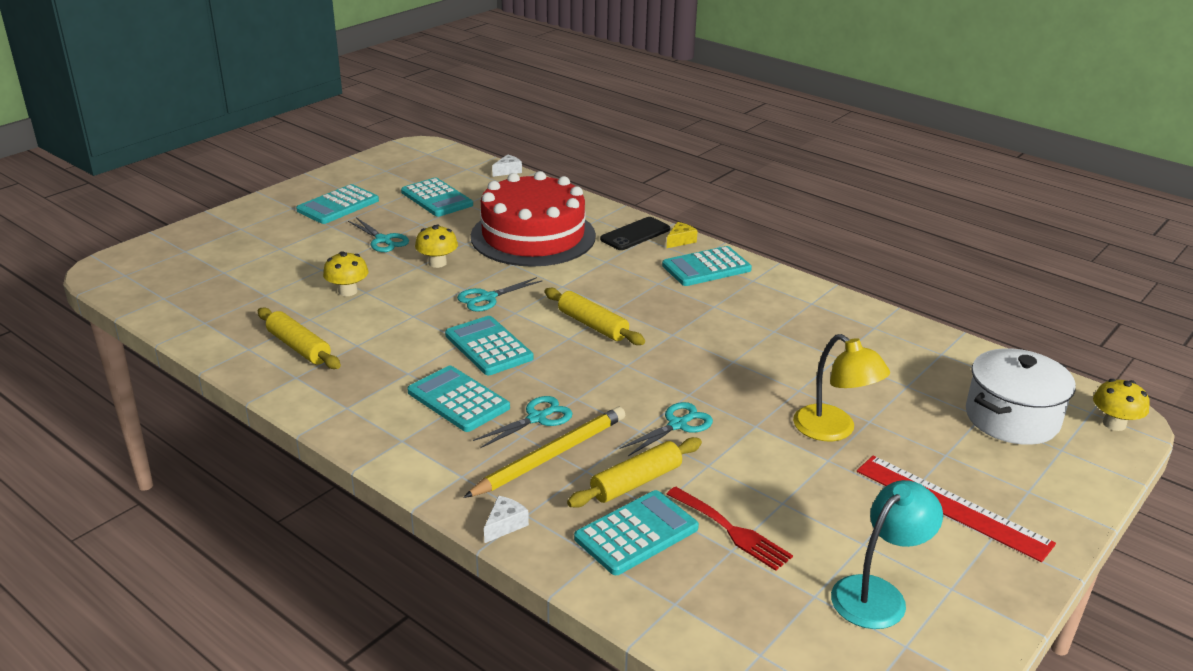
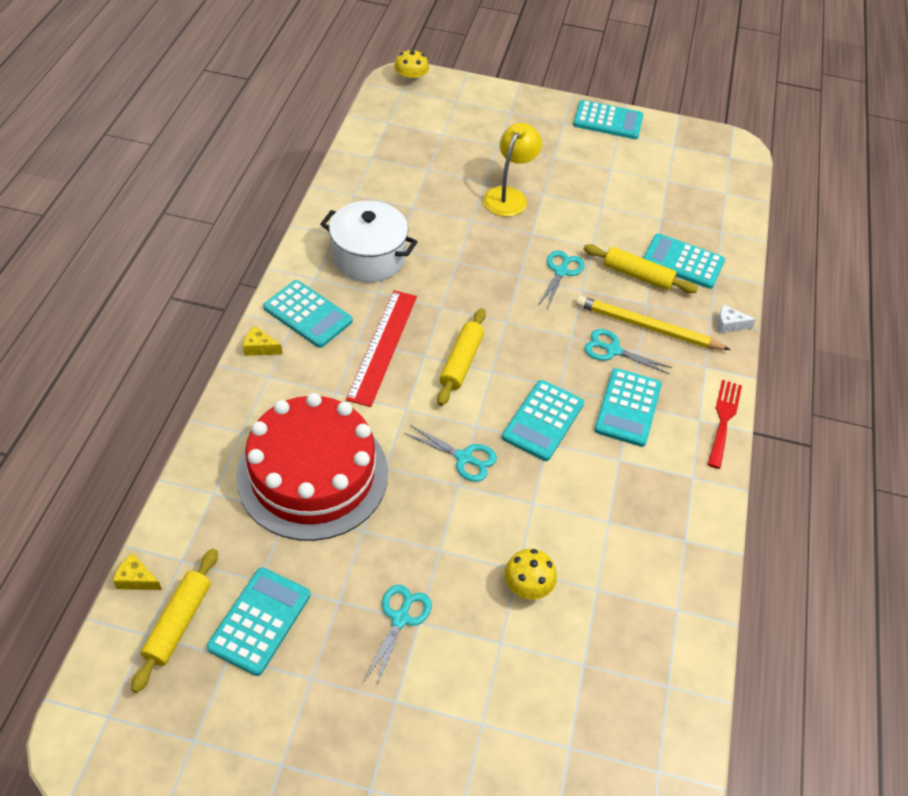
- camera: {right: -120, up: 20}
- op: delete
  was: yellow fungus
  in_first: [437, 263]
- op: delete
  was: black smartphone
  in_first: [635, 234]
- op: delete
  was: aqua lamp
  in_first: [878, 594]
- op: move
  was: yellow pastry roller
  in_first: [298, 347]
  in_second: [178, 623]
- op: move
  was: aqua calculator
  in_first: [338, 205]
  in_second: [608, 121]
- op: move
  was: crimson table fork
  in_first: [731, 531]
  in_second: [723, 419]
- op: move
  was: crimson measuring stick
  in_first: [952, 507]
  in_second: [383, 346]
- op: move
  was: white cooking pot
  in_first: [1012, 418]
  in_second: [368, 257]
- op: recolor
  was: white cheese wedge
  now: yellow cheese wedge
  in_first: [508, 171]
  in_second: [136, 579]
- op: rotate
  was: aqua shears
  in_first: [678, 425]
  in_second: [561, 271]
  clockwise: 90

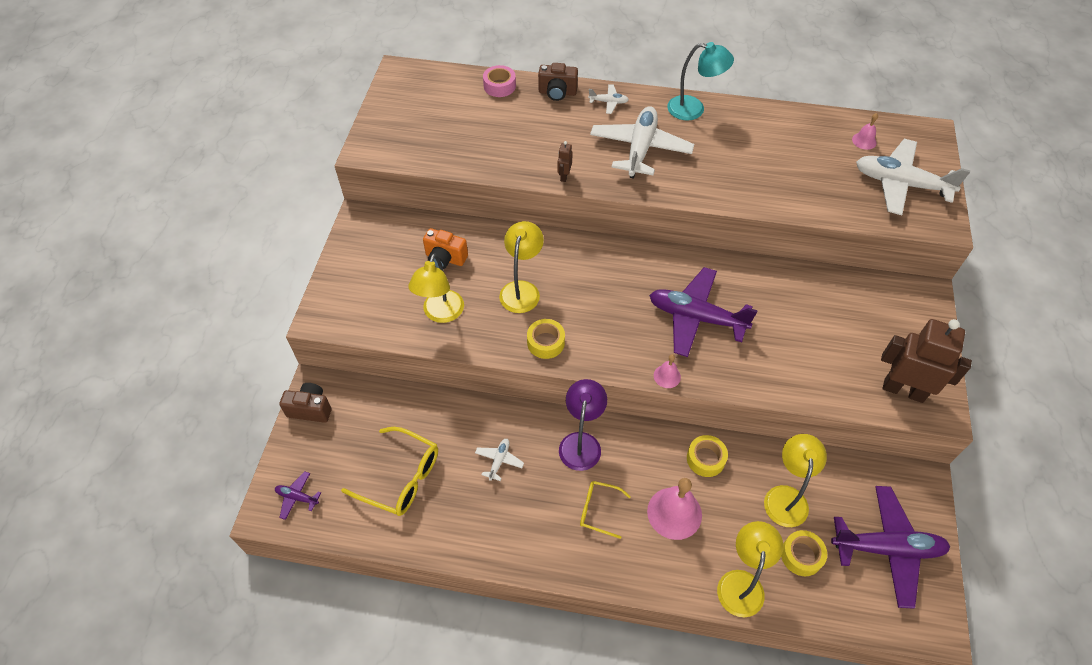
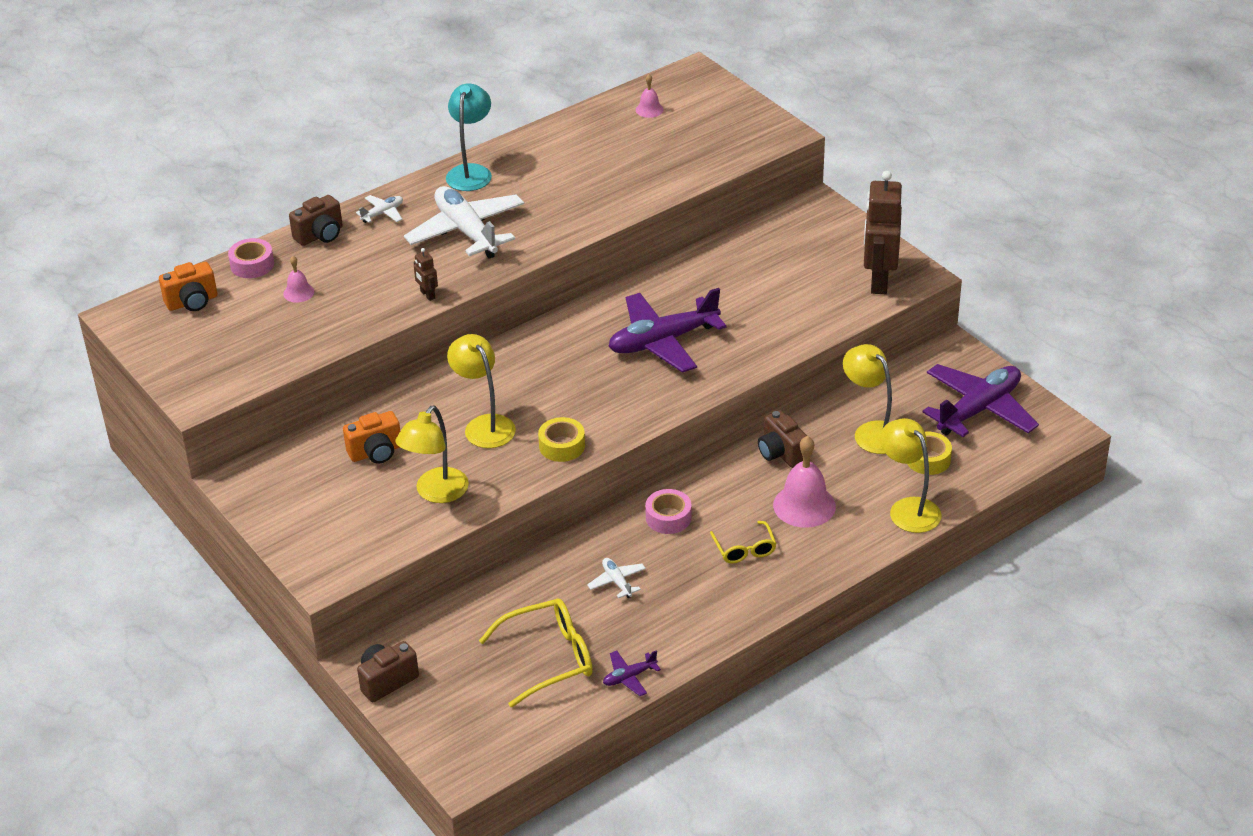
- camera: {right: -45, up: -15}
- op: delete
  was: white toy plane
  in_first: [900, 184]
- op: insert
  now: orange compact camera
  in_second: [192, 302]
- op: move
  was: royal purple toy plane
  in_first: [297, 497]
  in_second: [629, 677]
- op: move
  was: rosy school bell
  in_first: [667, 376]
  in_second: [298, 292]
- op: replace
  was: royal purple lamp
  now: rosy sticky tape
  in_first: [581, 442]
  in_second: [668, 517]
- op: replace
  was: yellow sticky tape
  now: russet compact camera
  in_first: [705, 459]
  in_second: [781, 453]
- op: rotate
  was: yellow lamp
  in_first: [440, 314]
  in_second: [436, 493]
  clockwise: 60
- op: rotate
  was: yellow eyeglasses
  in_first: [598, 510]
  in_second: [744, 549]
  clockwise: -75
- op: rotate
  was: aqua lamp
  in_first: [694, 109]
  in_second: [471, 172]
  clockwise: -45
- op: rotate
  was: russet robot
  in_first: [903, 390]
  in_second: [878, 281]
  clockwise: -60

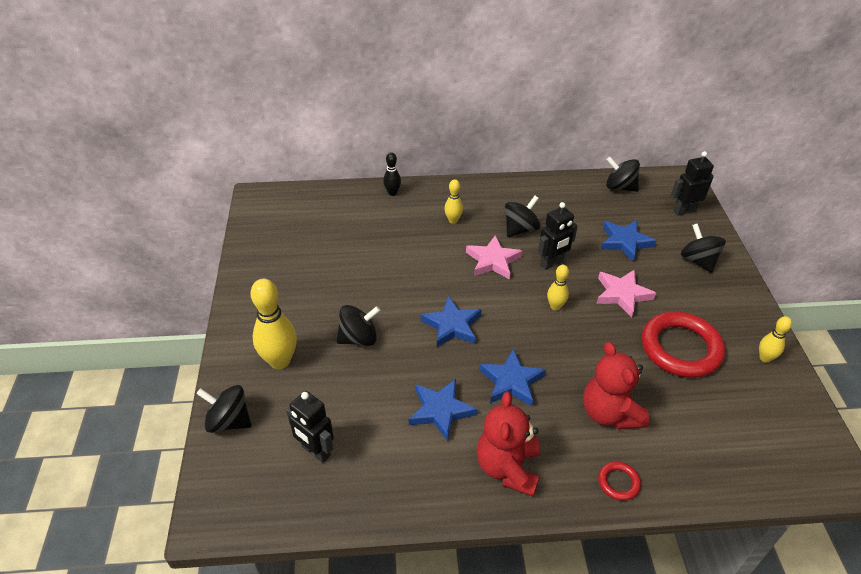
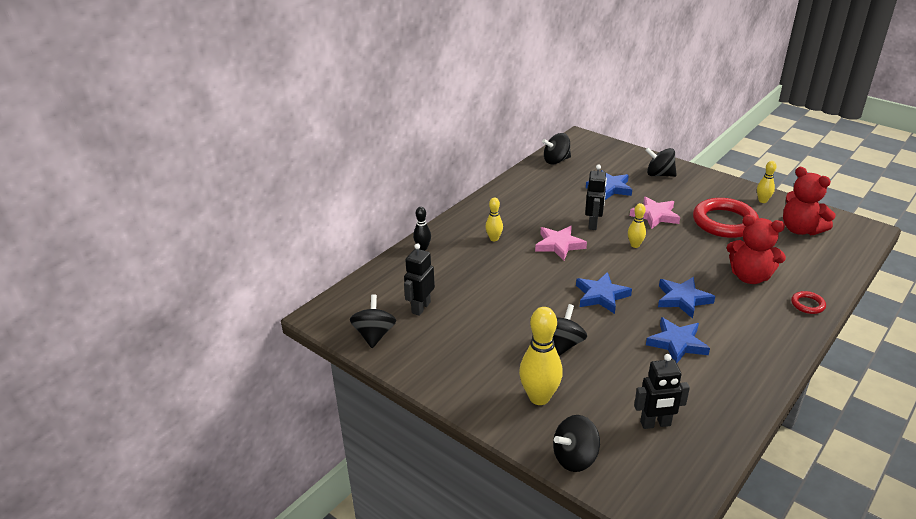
- camera: {right: -45, up: -10}
- op: move
  was: crimson teddy
  in_first: [507, 468]
  in_second: [800, 229]
- op: move
  was: black spinning top
  in_first: [520, 229]
  in_second: [374, 335]
- op: move
  was: black robot
  in_first: [684, 211]
  in_second: [420, 307]

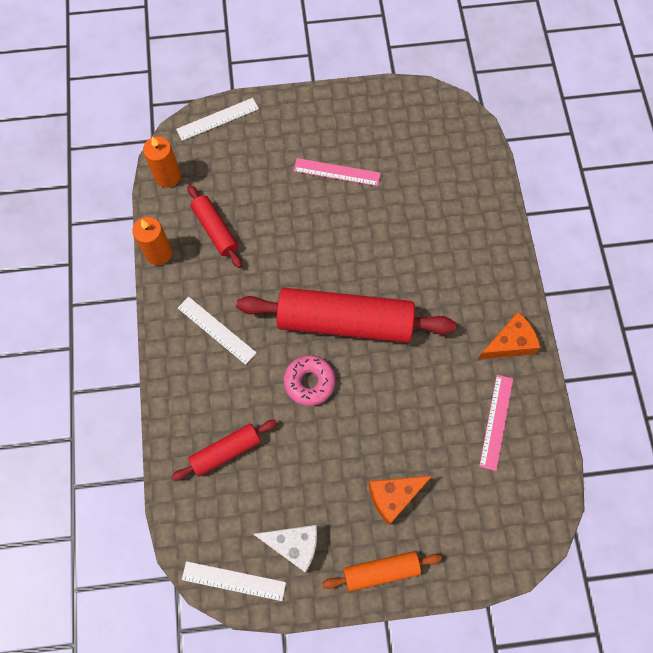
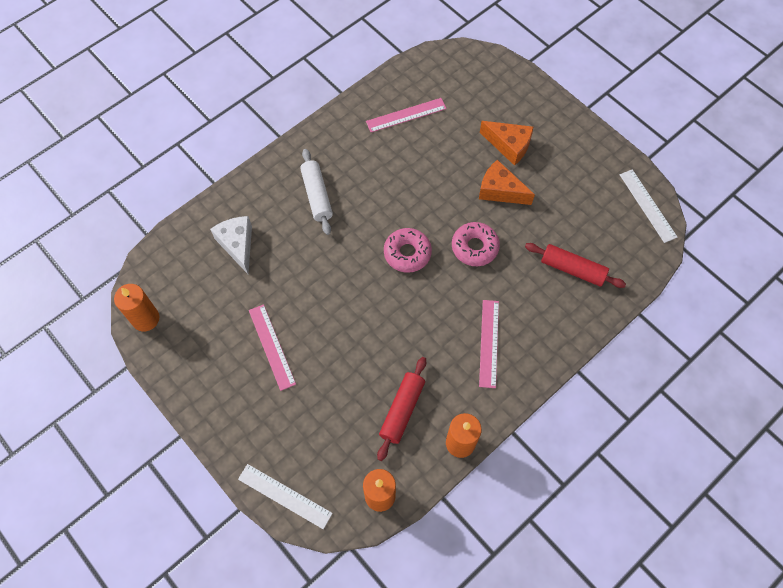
- camera: {right: -125, up: -5}
- op: delete
  was: orange pastry roller
  in_first: [381, 571]
- op: insert
  now: orange pillar candle
  in_second: [145, 319]
- op: insert
  now: white pastry roller
  in_second: [317, 195]
- op: move
  was: white cheese wedge
  in_first: [293, 545]
  in_second: [237, 245]
- op: move
  was: orange cheese wedge
  in_first: [509, 343]
  in_second: [500, 190]
- op: replace
  was: crimson pastry roller
  now: rosy doughnut
  in_first: [345, 322]
  in_second: [407, 253]
- op: recolor
  was: white measuring stick
  now: rosy measuring stick
  in_first: [216, 330]
  in_second: [489, 343]

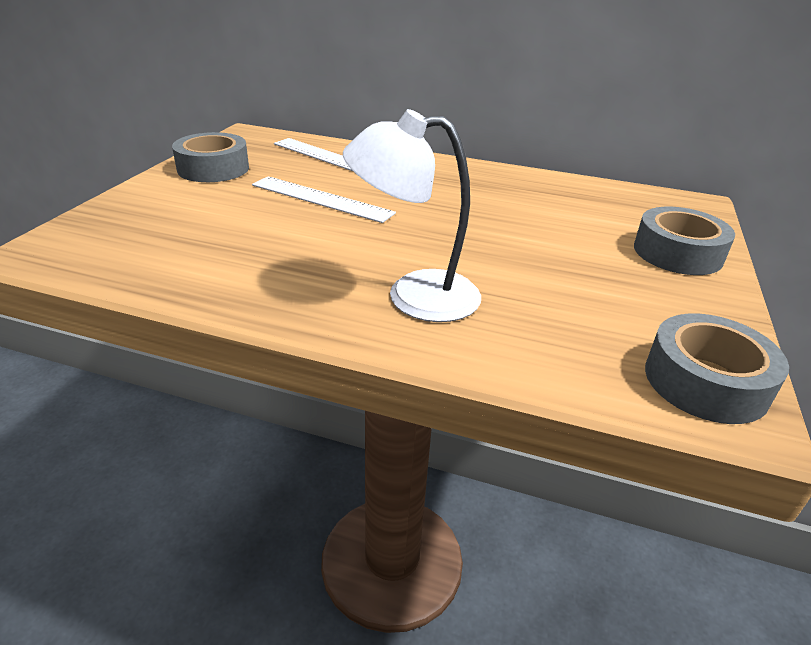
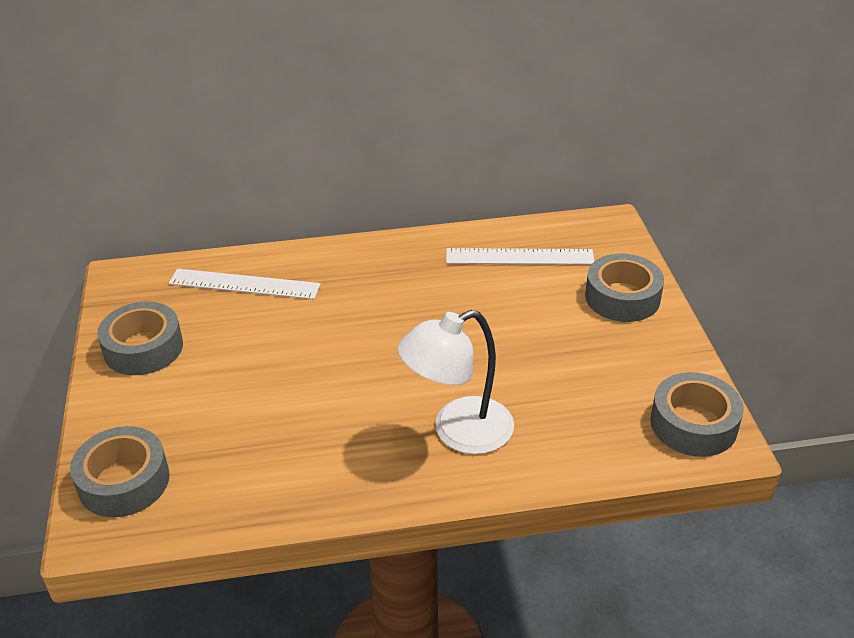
- camera: {right: -25, up: 5}
- op: insert
  now: ash-grey sticky tape
  in_second: [124, 481]
- op: move
  was: white measuring stick
  in_first: [321, 199]
  in_second: [519, 257]

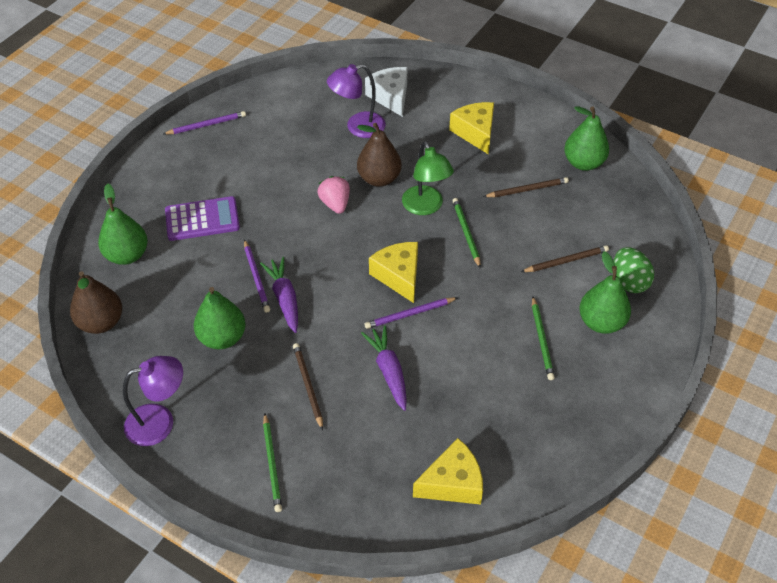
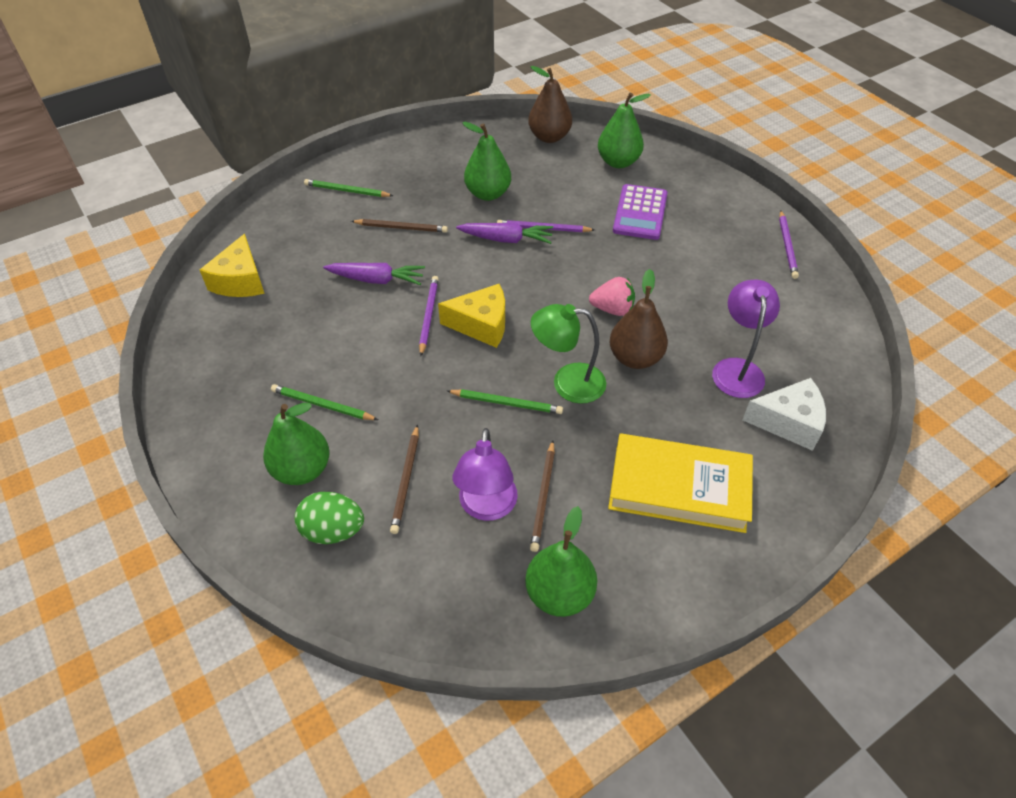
- camera: {right: 115, up: 0}
- op: move
  was: royal purple lamp
  in_first: [160, 421]
  in_second: [487, 507]
- op: replace
  was: yellow cheese wedge
  now: yellow hardcover
  in_first: [475, 133]
  in_second: [679, 487]

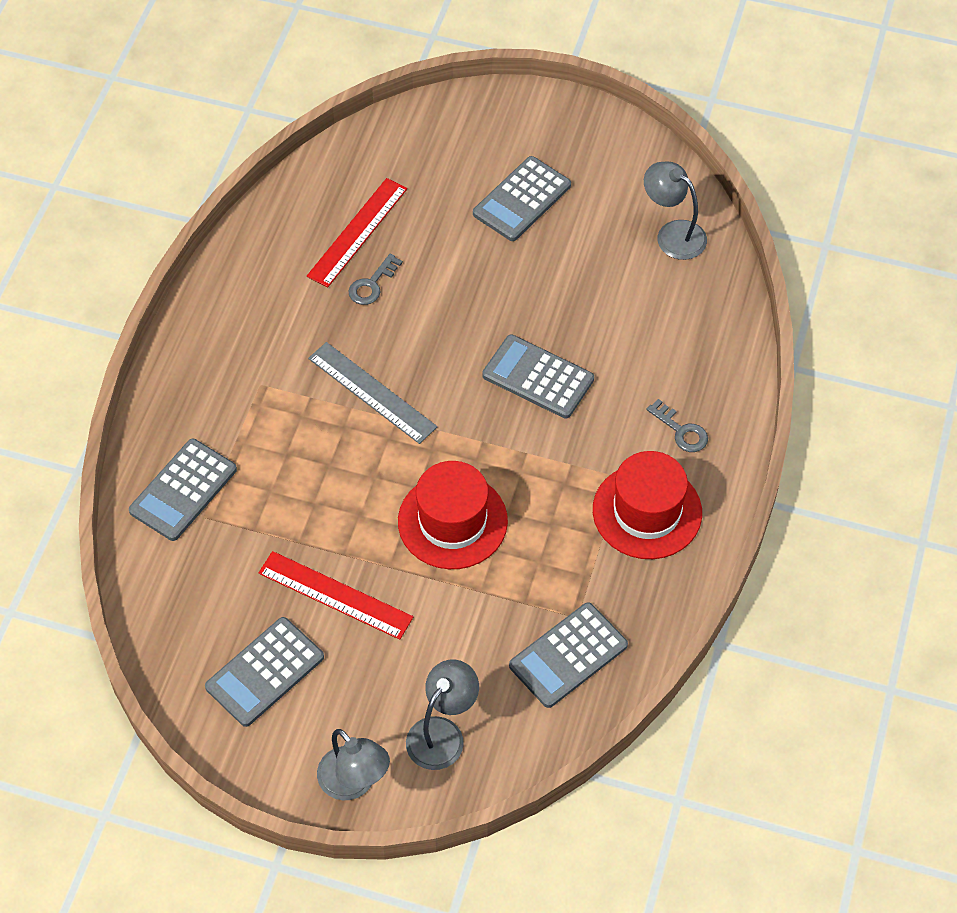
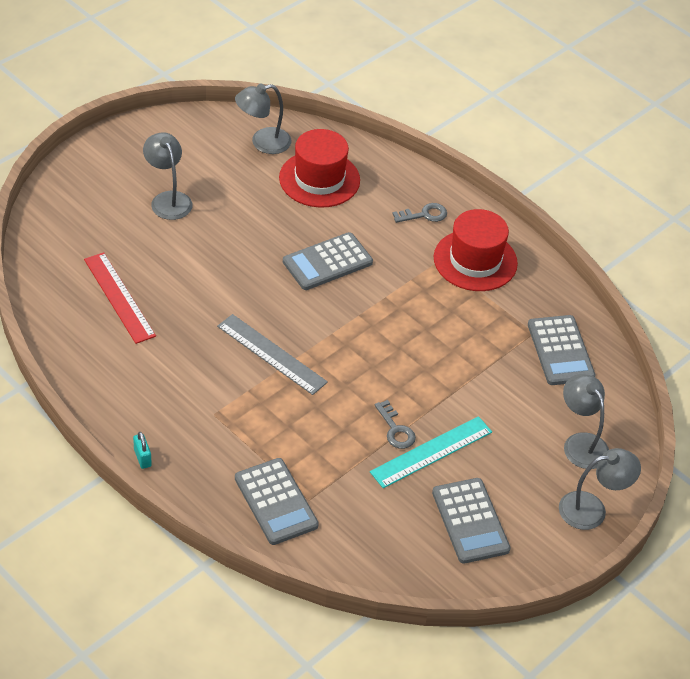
- camera: {right: -65, up: -10}
- op: insert
  now: aqua small lock
  in_second: [142, 458]
- op: move
  was: ash-grey door key
  in_first: [372, 284]
  in_second: [395, 429]
- op: move
  was: crimson hat
  in_first: [452, 521]
  in_second: [319, 179]
- op: replace
  was: ash-grey calculator
  now: ash-grey lamp
  in_first: [522, 199]
  in_second: [168, 199]
- op: recolor
  was: crimson measuring stick
  now: aqua measuring stick
  in_first: [335, 595]
  in_second: [431, 452]
- op: rotate
  was: ash-grey measuring stick
  in_first: [372, 392]
  in_second: [271, 354]
  clockwise: 60

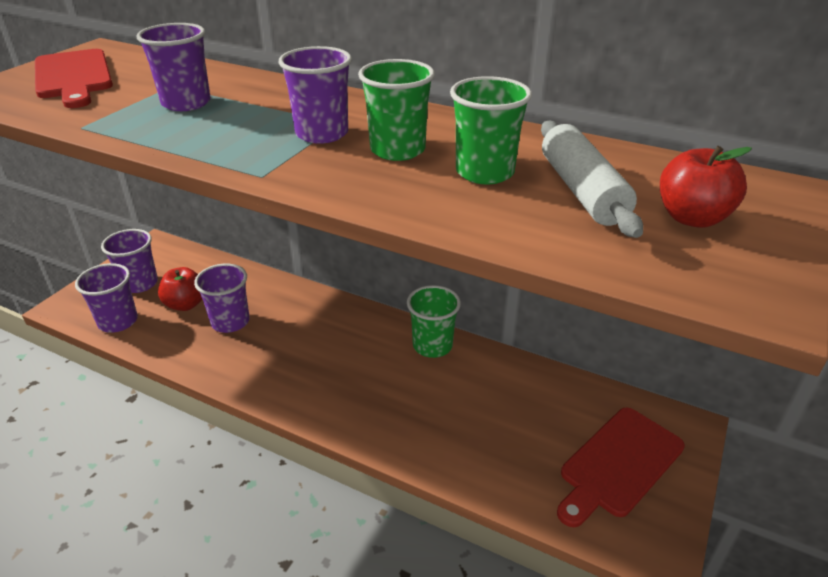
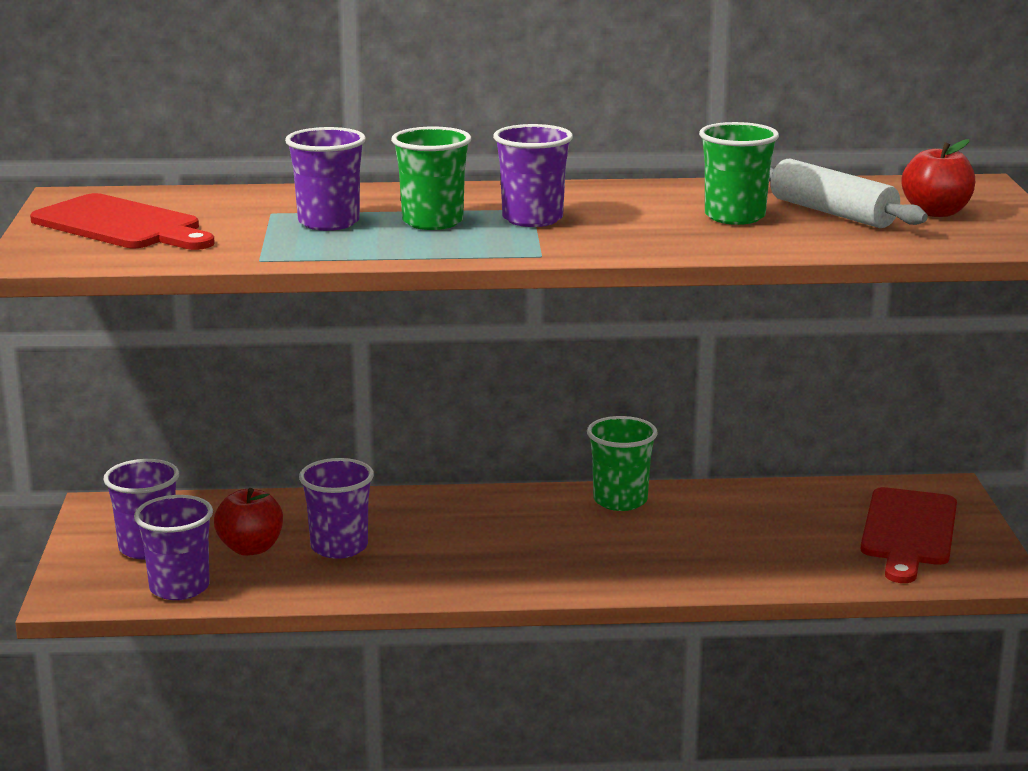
- camera: {right: -30, up: -15}
- op: move
  was: leaf-green tumbler
  in_first: [397, 150]
  in_second: [432, 222]

